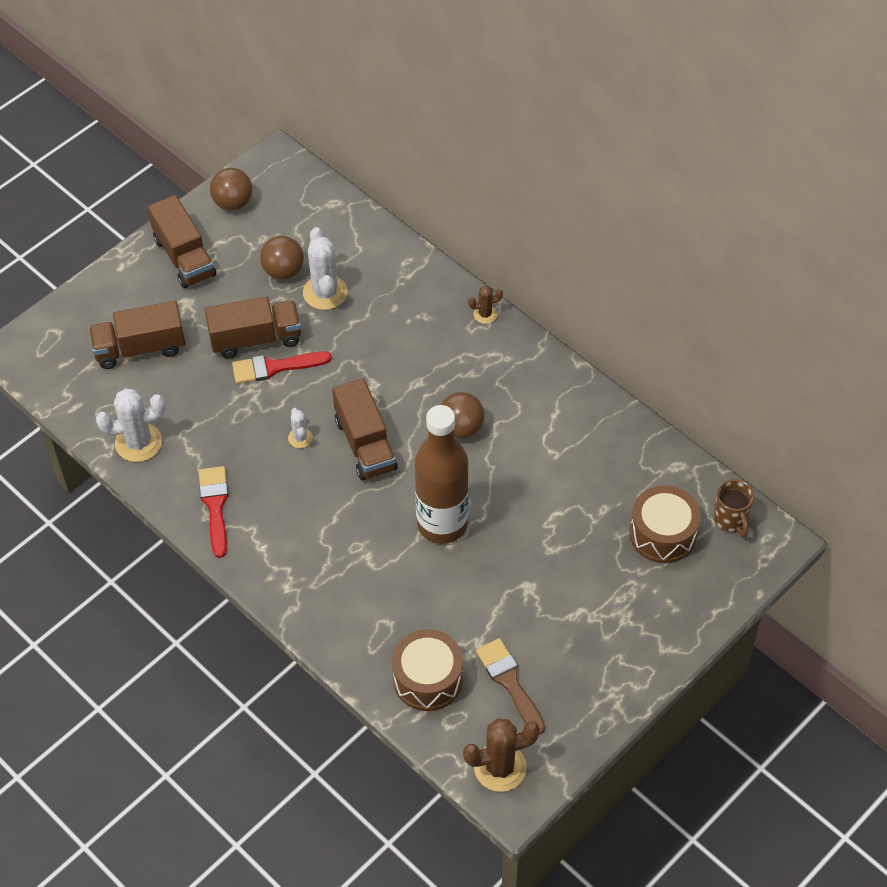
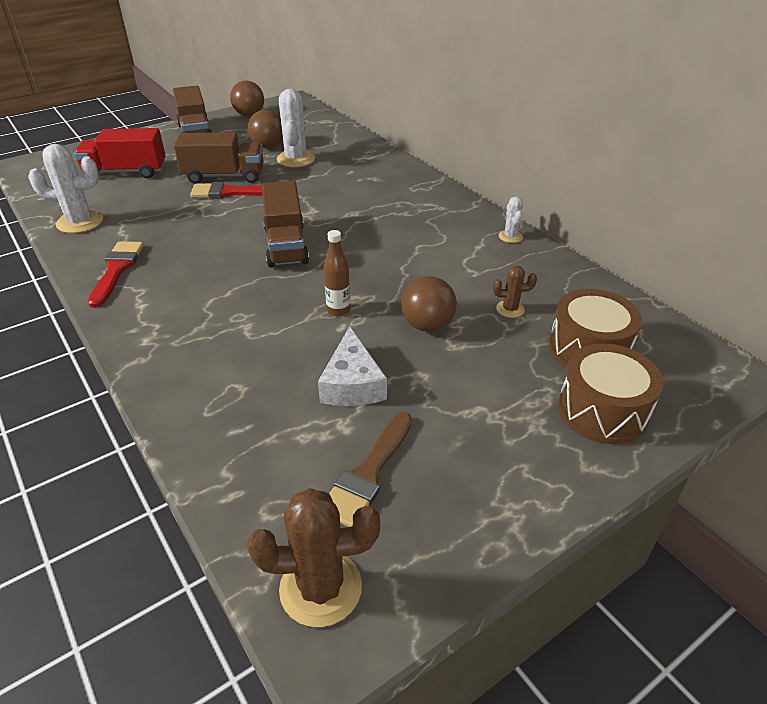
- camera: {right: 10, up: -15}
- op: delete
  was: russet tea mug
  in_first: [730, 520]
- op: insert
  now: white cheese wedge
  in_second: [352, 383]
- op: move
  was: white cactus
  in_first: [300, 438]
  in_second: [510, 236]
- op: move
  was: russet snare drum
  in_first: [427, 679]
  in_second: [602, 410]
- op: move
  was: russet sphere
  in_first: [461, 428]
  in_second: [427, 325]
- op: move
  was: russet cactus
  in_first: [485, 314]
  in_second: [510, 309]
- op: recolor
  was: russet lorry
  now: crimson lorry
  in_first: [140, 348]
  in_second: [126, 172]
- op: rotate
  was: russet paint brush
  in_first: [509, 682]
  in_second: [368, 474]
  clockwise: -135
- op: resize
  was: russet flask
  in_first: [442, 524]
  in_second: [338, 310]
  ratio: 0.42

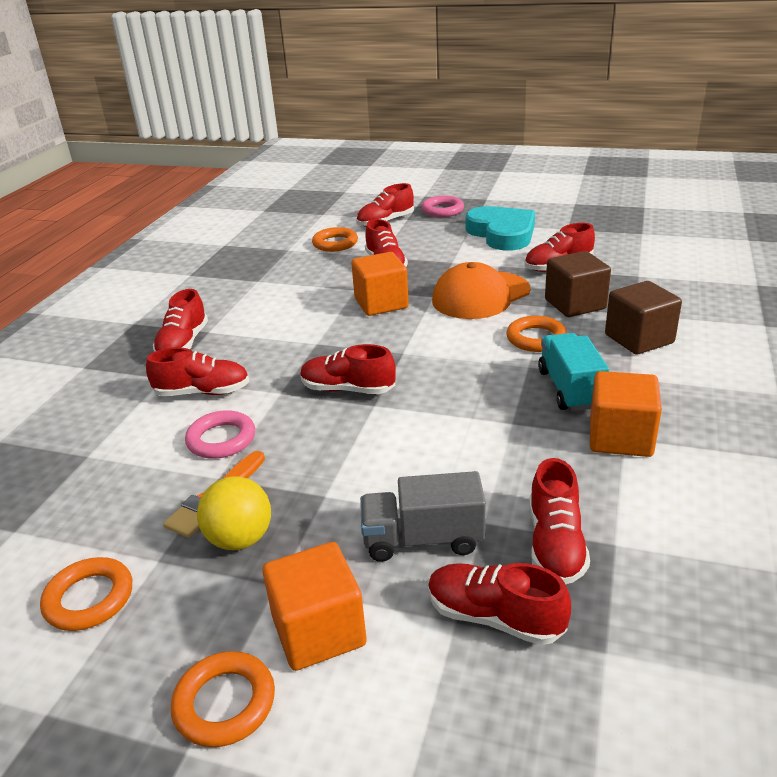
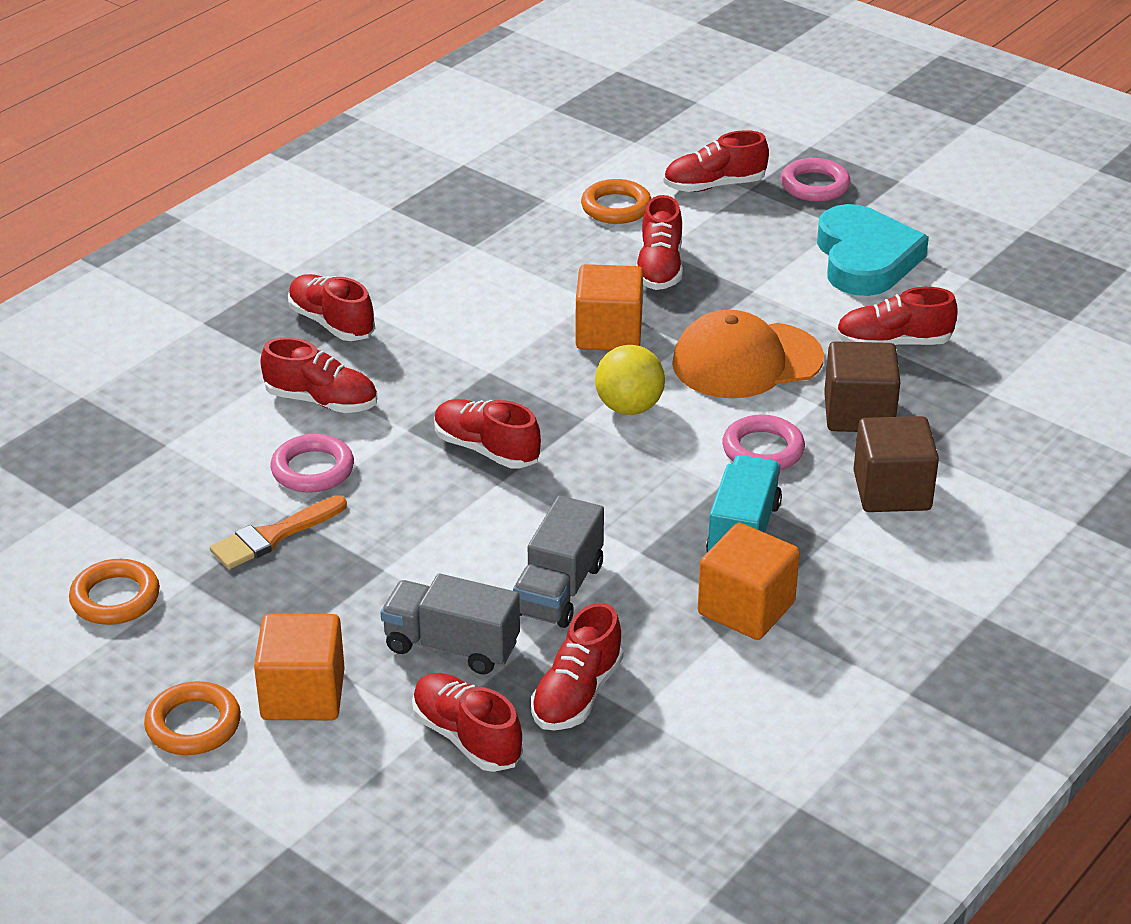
- camera: {right: 20, up: 5}
- op: insert
  now: ash-grey lorry
  in_second: [559, 590]
- op: move
  was: yellow sphere
  in_first: [240, 539]
  in_second: [629, 407]
- op: recolor
  was: orange torus
  now: rosy torus
  in_first: [536, 338]
  in_second: [763, 450]
- op: rotate
  was: crimson lace-up shoe
  in_first: [183, 344]
  in_second: [331, 323]
  clockwise: 105

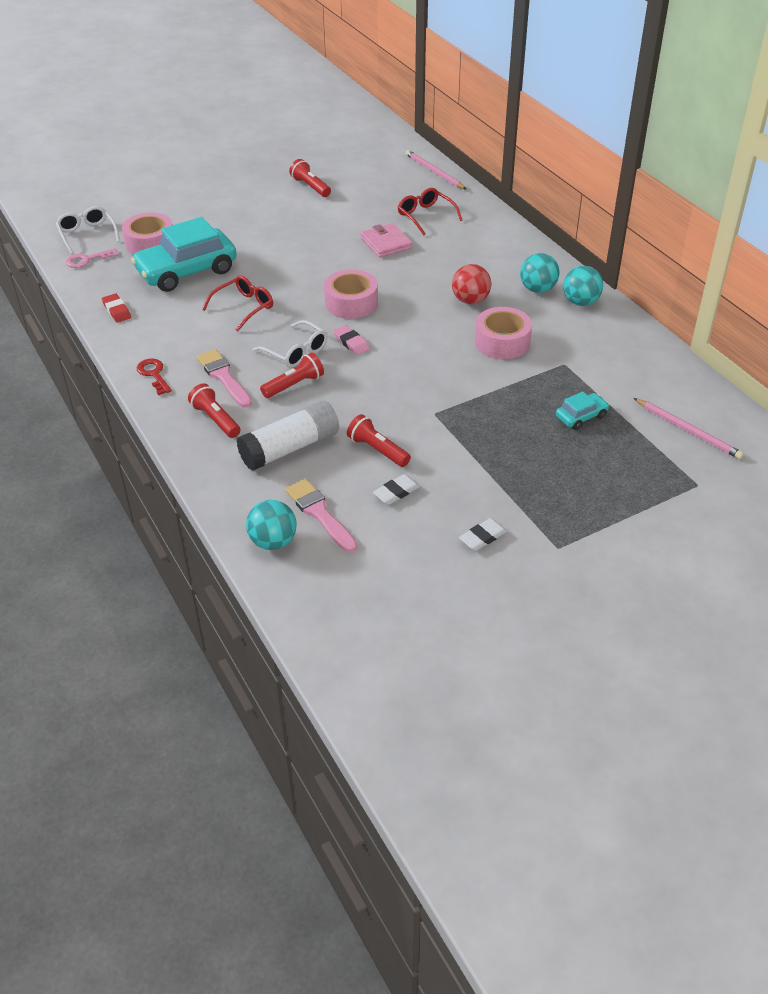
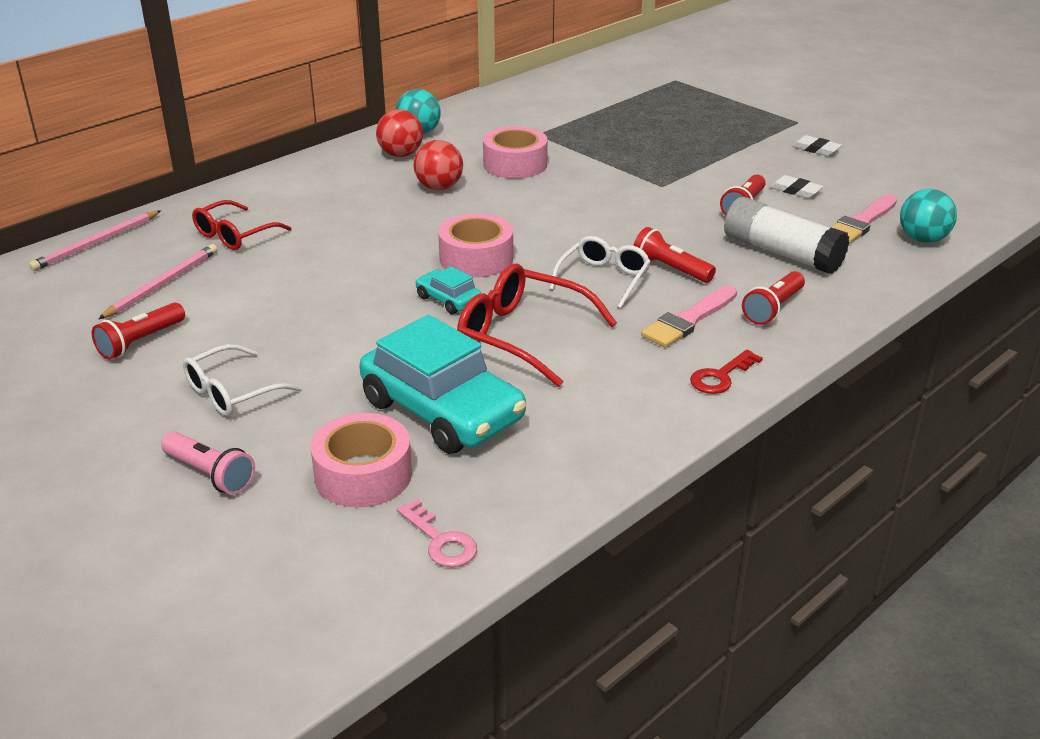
- camera: {right: -105, up: -10}
- op: delete
  was: crimson eraser
  in_first: [117, 310]
- op: delete
  was: rosy eraser
  in_first: [351, 342]
- op: delete
  was: rosy billfold
  in_first: [386, 243]
- op: insert
  now: rosy torch
  in_second: [210, 474]
- op: move
  was: white eyeglasses
  in_first: [87, 235]
  in_second: [233, 392]
- op: move
  was: aqua car
  in_first: [581, 416]
  in_second: [448, 300]
- op: move
  was: rosy pencil
  in_first: [688, 431]
  in_second: [163, 284]
- op: recolor
  was: aqua sphere
  now: crimson sphere
  in_first: [537, 289]
  in_second: [400, 154]
- op: resize
  was: crimson eyeglasses
  in_first: [243, 308]
  in_second: [524, 336]
  ratio: 1.5

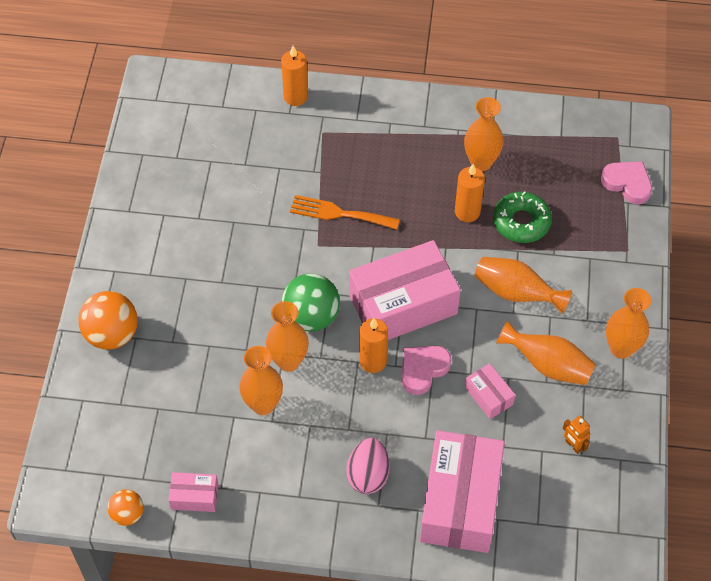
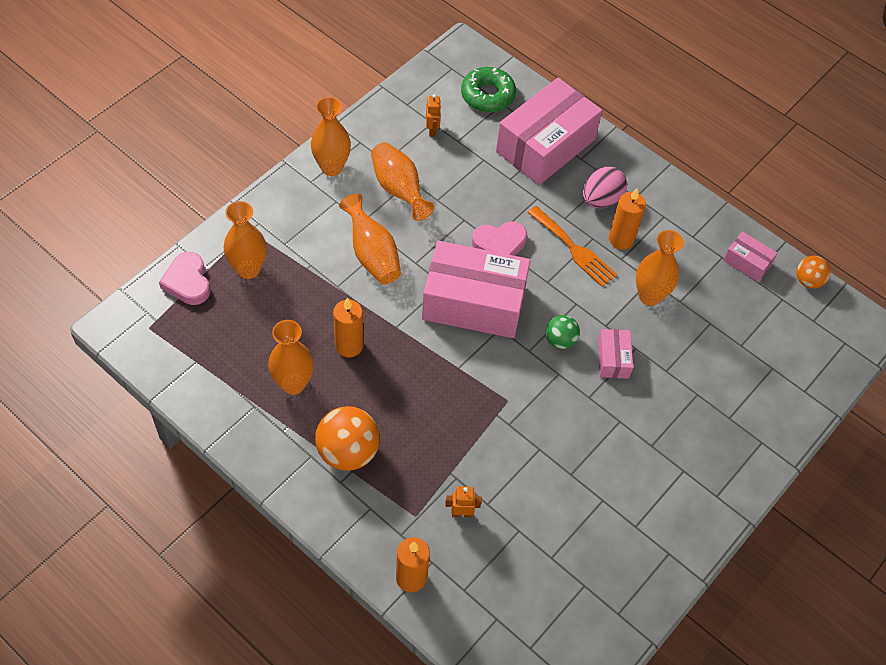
- camera: {right: -150, up: 0}
- op: insert
  now: orange robot
  in_second: [461, 513]
- op: move
  was: orange sphere
  in_first: [112, 334]
  in_second: [348, 452]
- op: move
  was: orange vase
  in_first: [288, 361]
  in_second: [248, 269]
- op: move
  was: orange table fork
  in_first: [339, 213]
  in_second: [574, 249]
- op: move
  was: orange pillar candle
  in_first: [373, 361]
  in_second: [621, 239]
- op: move
  was: rosy box
  in_first: [488, 396]
  in_second: [613, 359]
- op: move
  was: leaf-green doughnut
  in_first: [521, 222]
  in_second: [487, 95]
- op: resize
  was: leaf-green sphere
  in_first: [311, 317]
  in_second: [560, 340]
  ratio: 0.57

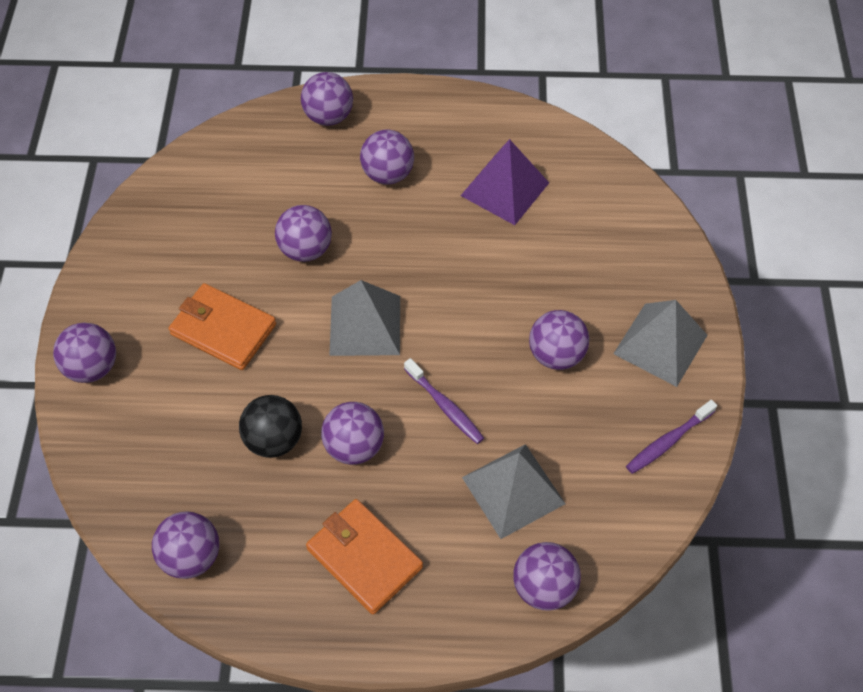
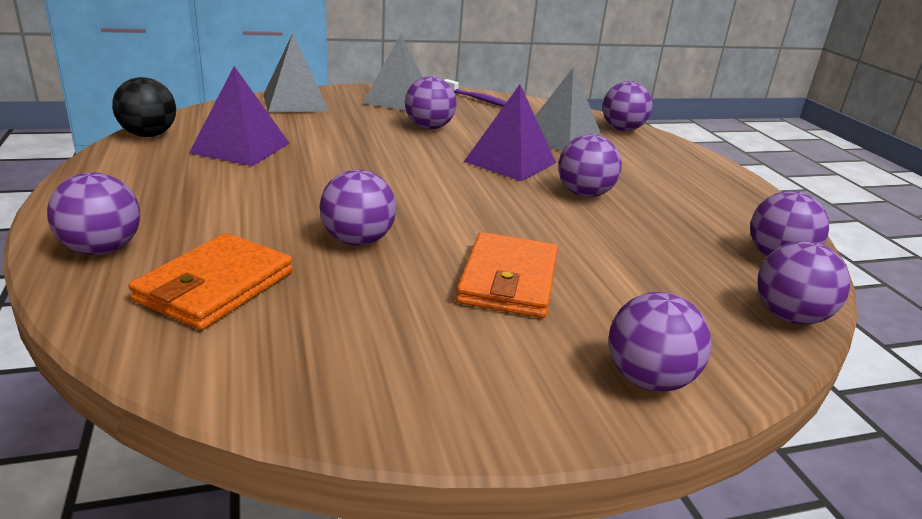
- camera: {right: -110, up: -30}
- op: move
  was: black sphere
  in_first: [274, 439]
  in_second: [148, 135]
- op: move
  was: orange billfold
  in_first: [364, 558]
  in_second: [215, 286]
- op: move
  was: ash-grey solid pyramid
  in_first: [365, 325]
  in_second: [295, 102]
- op: move
  was: royal purple sphere
  in_first: [388, 174]
  in_second: [789, 317]
- op: replace
  was: royal purple toothbrush
  now: royal purple solid pyramid
  in_first: [445, 406]
  in_second: [510, 162]

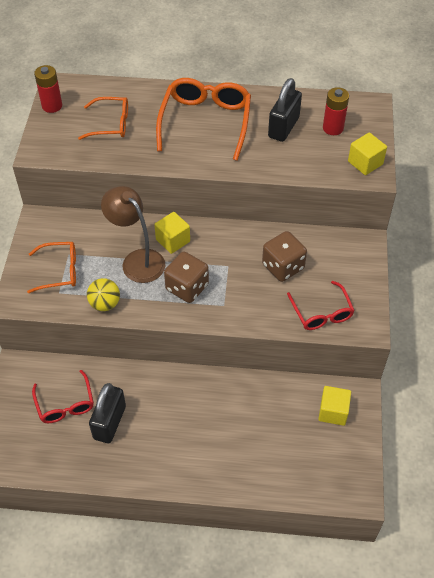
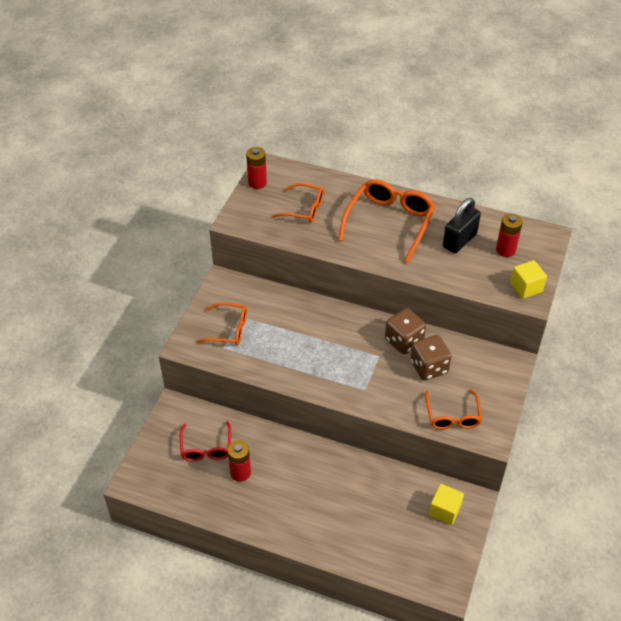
- camera: {right: 15, up: -5}
- op: delete
  was: yellow sphere
  in_first: [105, 304]
- op: delete
  was: russet lamp
  in_first: [137, 260]
- op: delete
  was: yellow solid cube
  in_first: [173, 240]
- op: move
  was: russet game die
  in_first: [187, 287]
  in_second: [404, 341]
- op: replace
  was: black small lock
  now: crimson battery
  in_first: [109, 422]
  in_second: [240, 472]
- op: recolor
  was: crimson eyeglasses
  now: orange eyeglasses
  in_first: [321, 313]
  in_second: [452, 416]

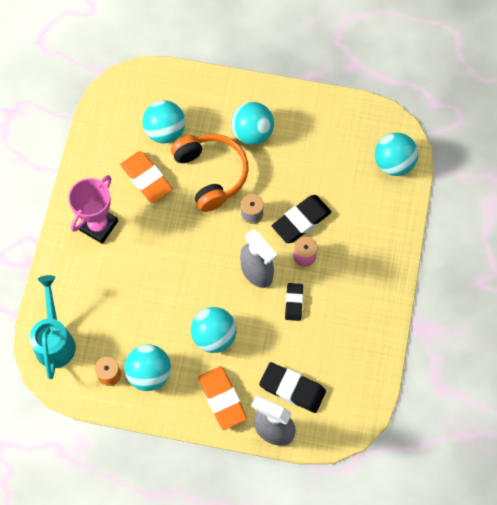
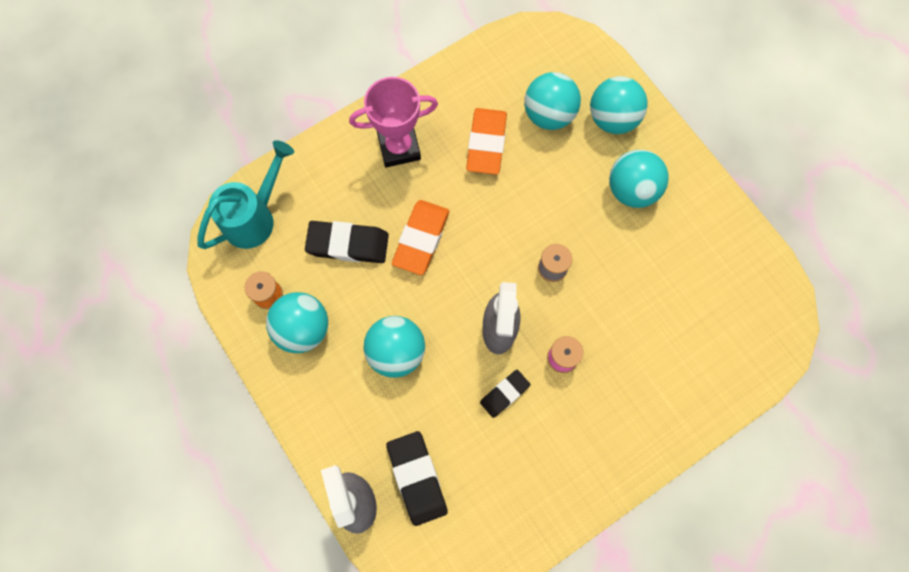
- camera: {right: 45, up: 5}
- op: delete
  was: orange headset
  in_first: [211, 174]
- op: move
  was: orange eraser
  in_first: [222, 399]
  in_second: [421, 239]
- op: move
  was: black eraser
  in_first: [301, 221]
  in_second: [348, 244]
- op: move
  was: aqua sphere
  in_first: [393, 163]
  in_second: [612, 119]

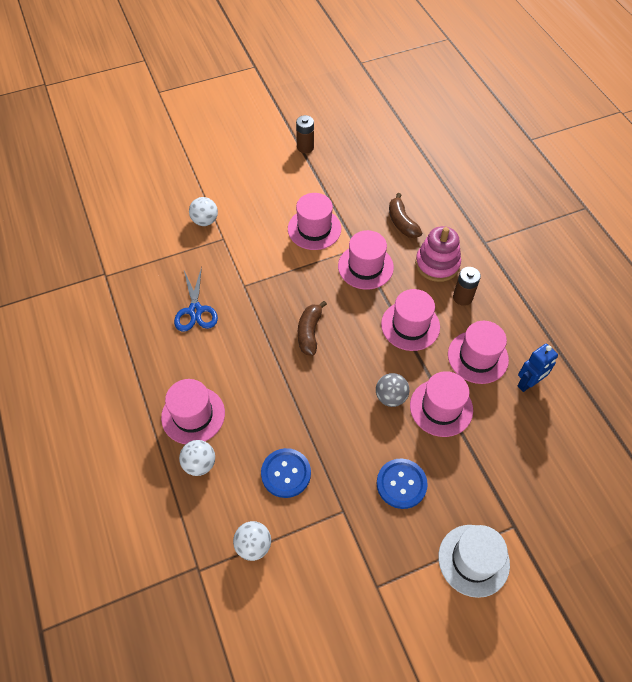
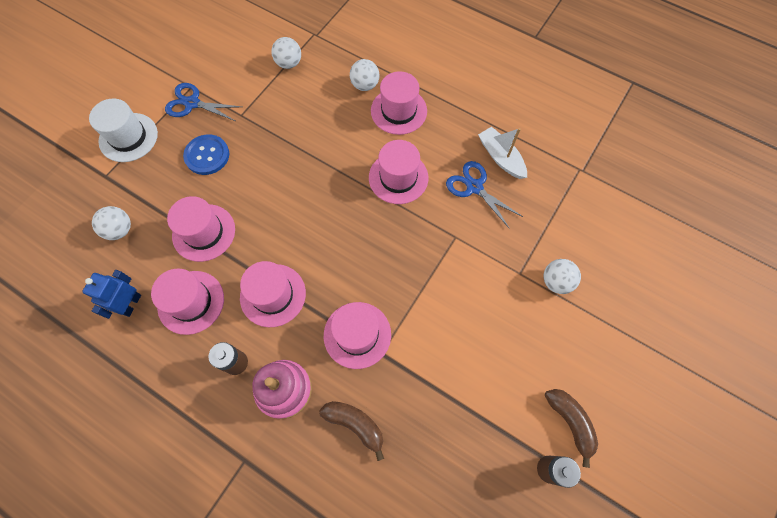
- camera: {right: 145, up: 10}
- op: delete
  was: blue button
  in_first: [286, 473]
- op: delete
  was: ash-grey sphere
  in_first: [390, 397]
- op: insert
  now: white sphere
  in_second: [120, 230]
- op: insert
  now: blue shears
  in_second: [192, 103]
- op: insert
  now: white toy boat
  in_second: [500, 157]
- op: move
  was: rosy hat
  in_first: [314, 229]
  in_second: [398, 177]
- op: move
  was: russet banana
  in_first: [309, 332]
  in_second: [570, 422]

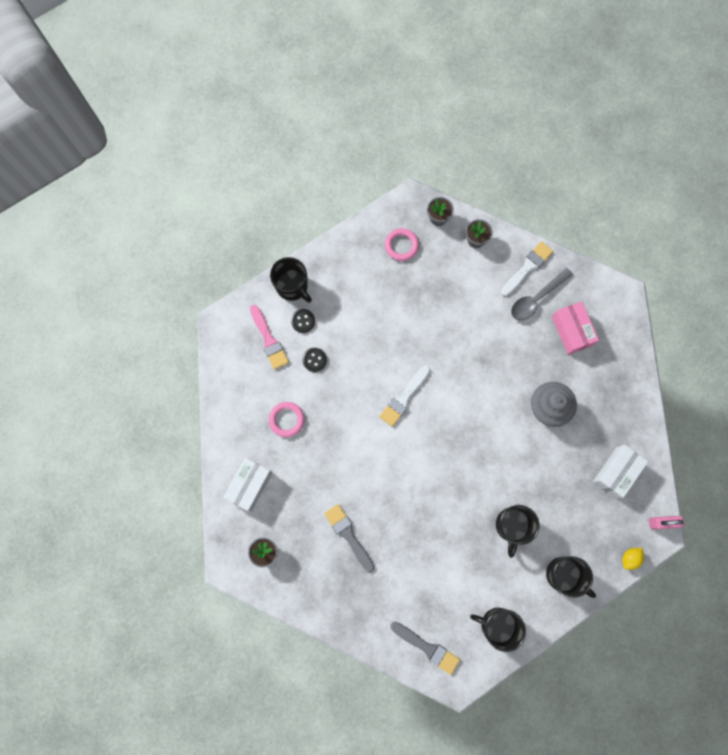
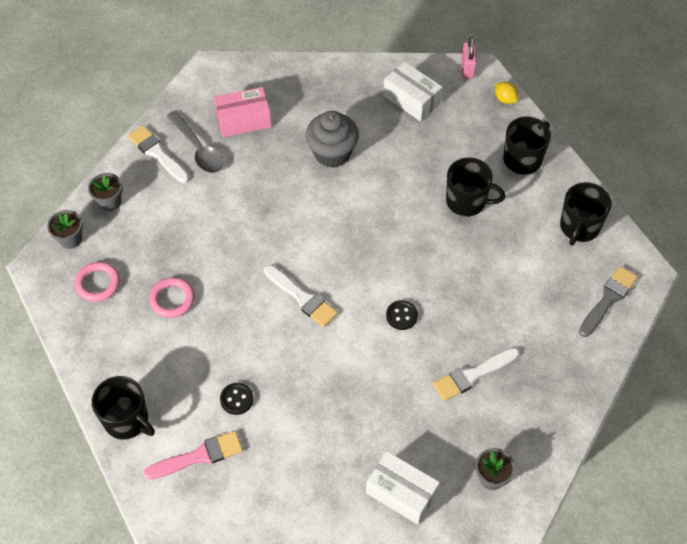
- camera: {right: -85, up: -20}
- op: move
  was: rosy torus
  in_first: [286, 419]
  in_second: [172, 299]
- op: move
  was: black button
  in_first: [303, 321]
  in_second: [401, 316]
- op: recolor
  was: ash-grey paint brush
  now: white paint brush
  in_first: [348, 535]
  in_second: [473, 375]
- op: rotate
  was: black tea mug
  in_first: [292, 286]
  in_second: [127, 420]
  clockwise: 75

